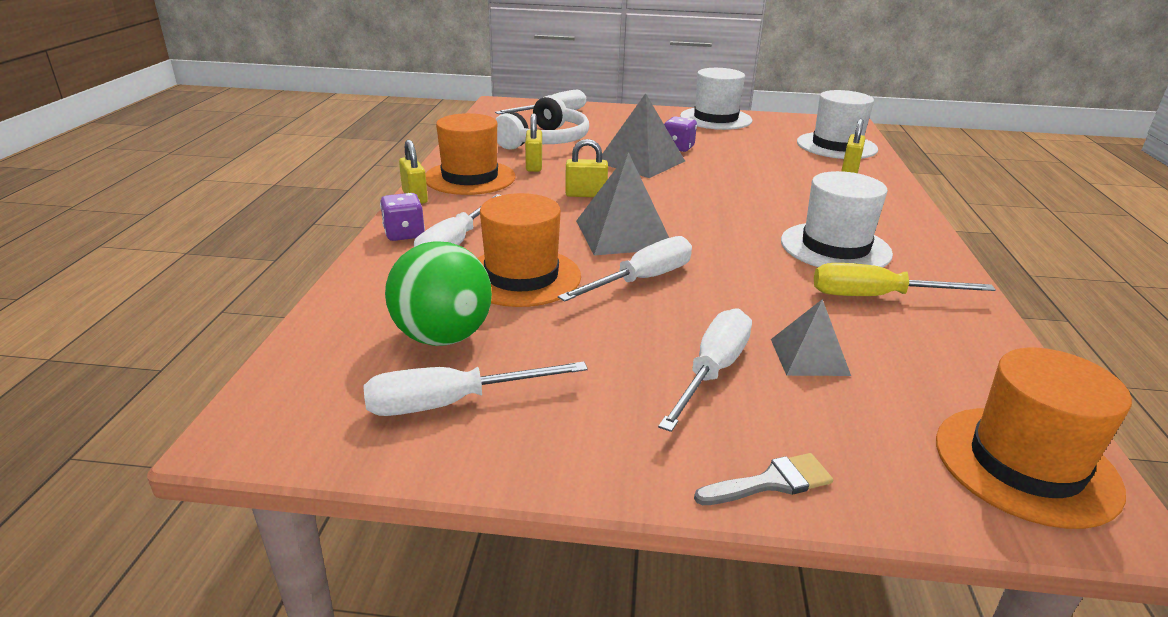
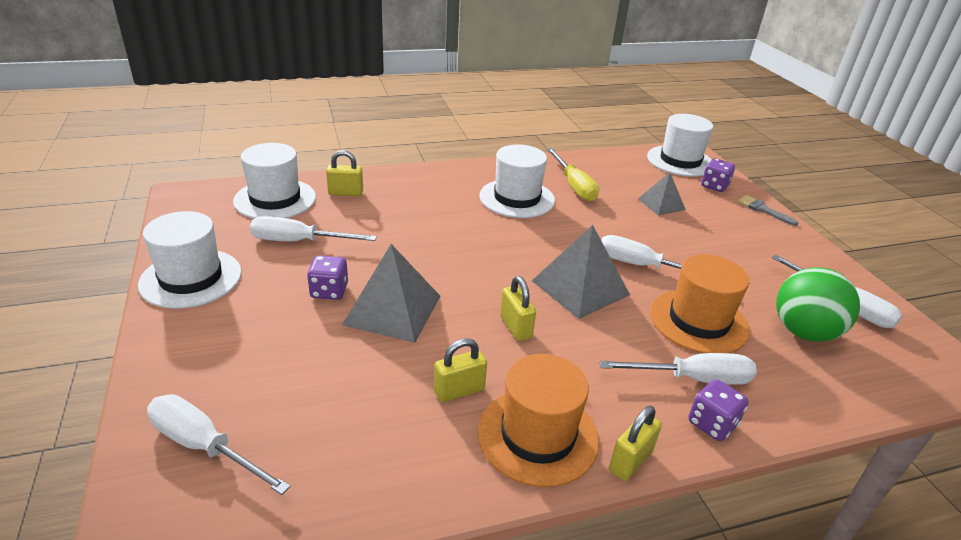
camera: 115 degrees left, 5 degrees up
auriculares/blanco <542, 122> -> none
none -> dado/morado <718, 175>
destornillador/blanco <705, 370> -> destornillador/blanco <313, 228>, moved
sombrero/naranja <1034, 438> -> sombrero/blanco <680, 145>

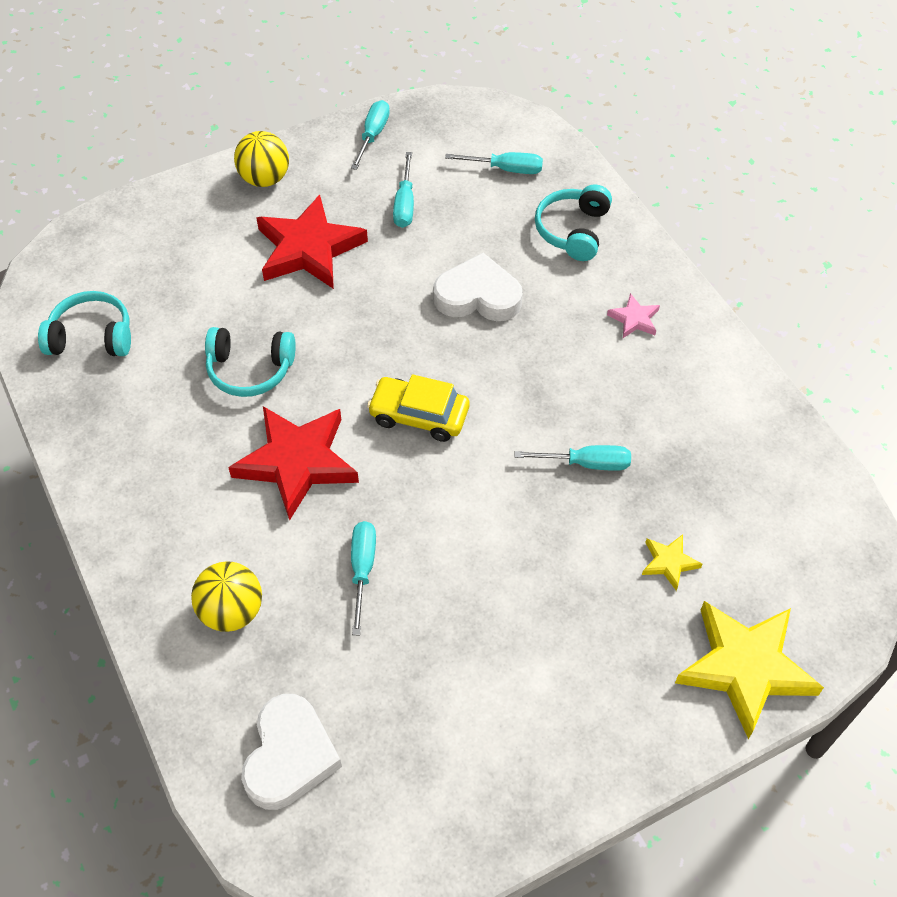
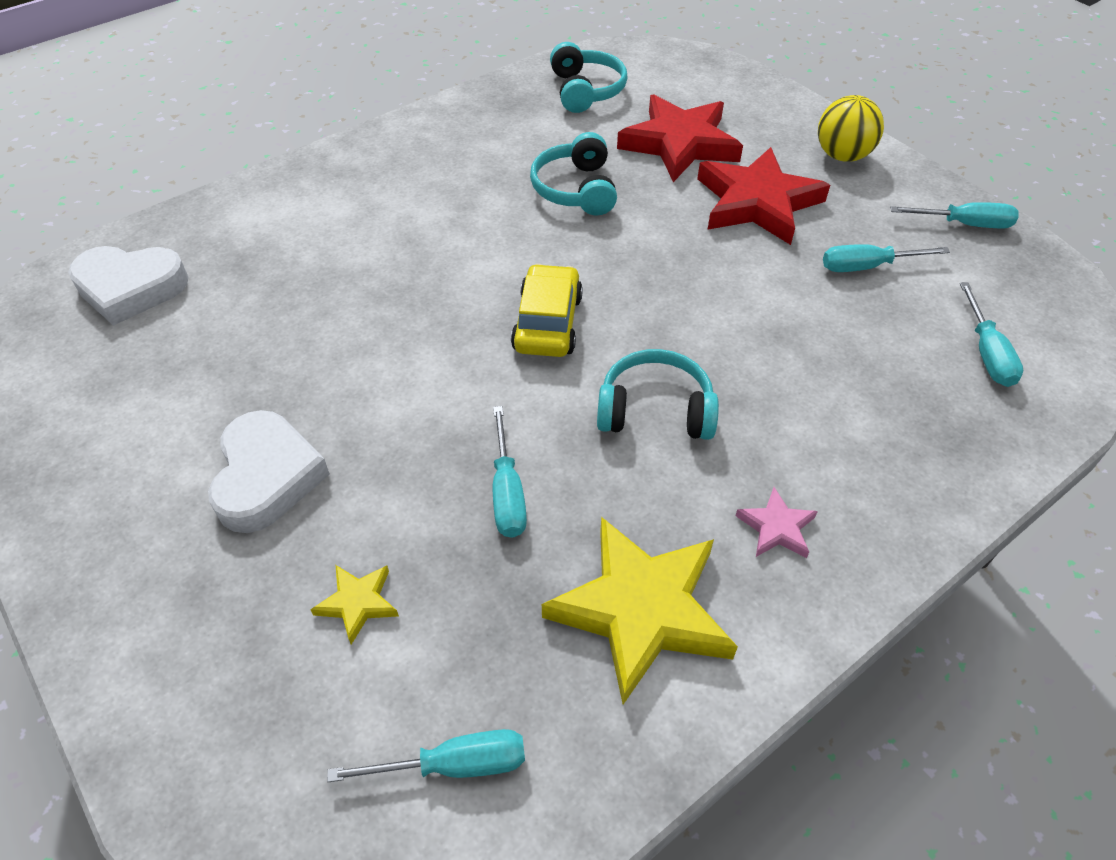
camera: 80 degrees right, 5 degrees down
pelota/amarillo <226, 596> -> none
estrella/rojo <293, 463> -> estrella/rojo <680, 138>, moved
destornillador/turquesa <363, 578> -> destornillador/turquesa <426, 755>, moved
corazón/blanco <478, 287> -> corazón/blanco <269, 471>, moved
auriculares/turquesa <573, 222> -> auriculares/turquesa <658, 394>, moved
estrella/amarillo <749, 670> -> estrella/amarillo <640, 610>, moved

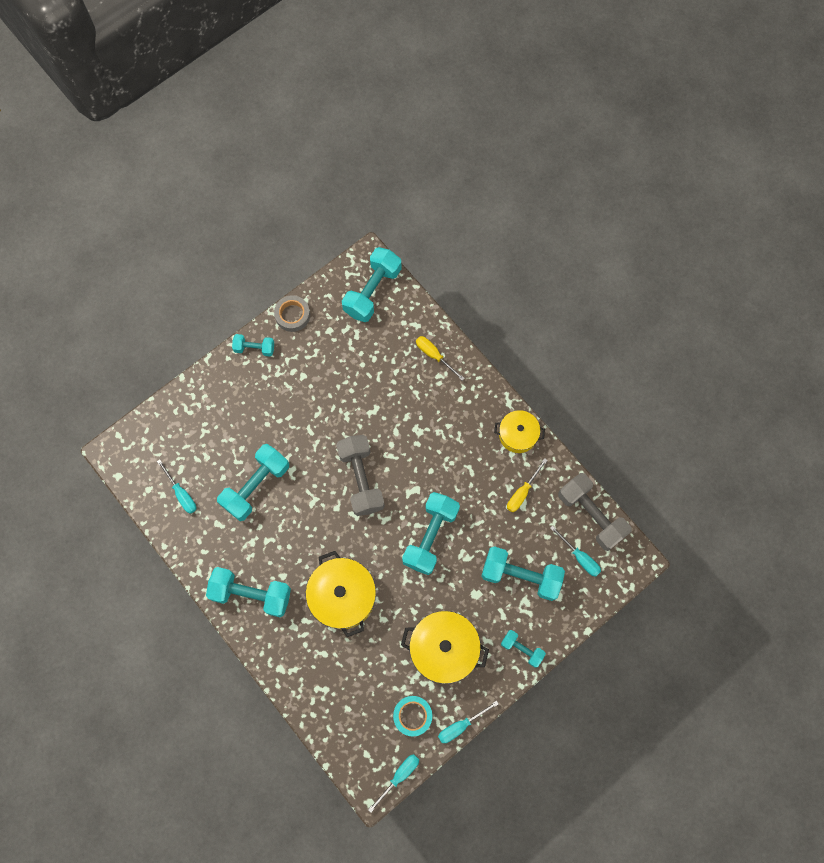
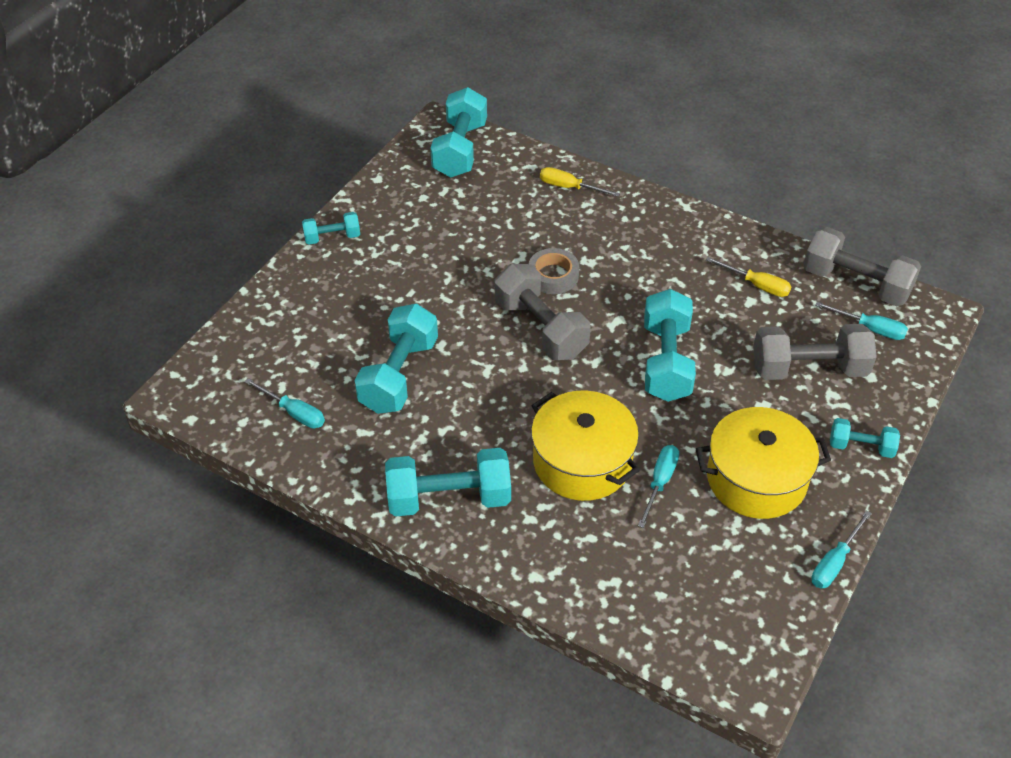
camera: 20 degrees left, 25 degrees down
cinta adhesiva/turquesa <412, 716> -> none
olla/amarillo <519, 431> -> none
cinta adhesiva/gris <292, 313> -> cinta adhesiva/gris <554, 271>, moved
destornillador/turquesa <393, 783> -> destornillador/turquesa <658, 486>, moved
mancuerna/turquesa <523, 573> -> mancuerna/gris <815, 352>
destornillador/amarillo <527, 485> -> destornillador/amarillo <749, 277>, 75 degrees counterclockwise

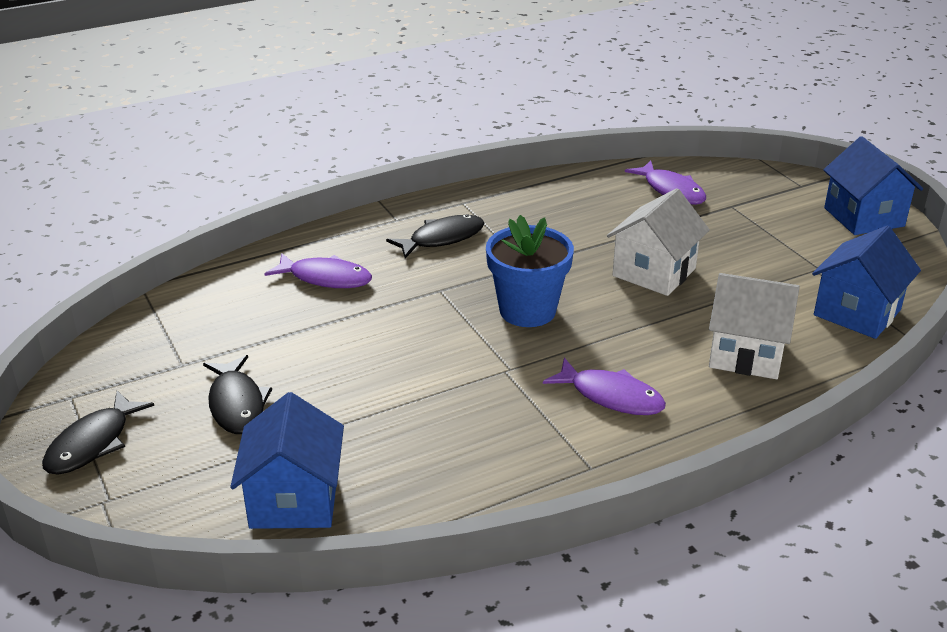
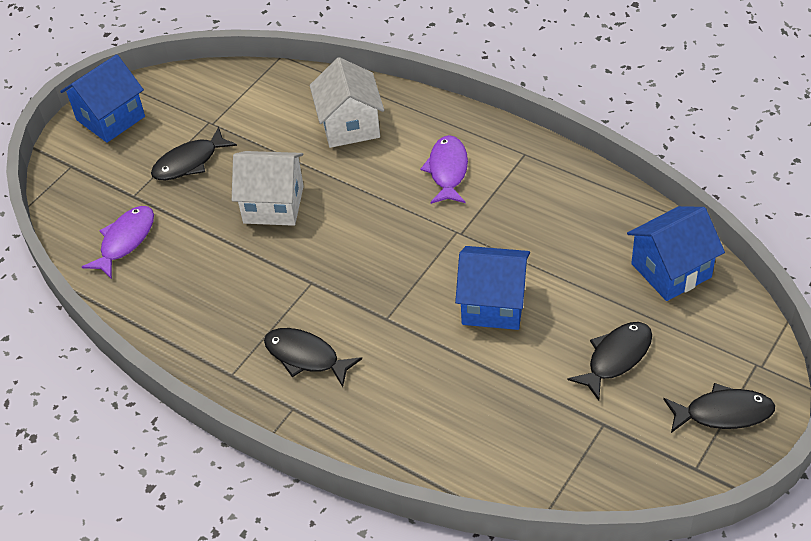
camera: 115 degrees left, 15 degrees up
pez/morado <318, 270> -> none
maceta/azul <530, 271> -> none
none -> pez/negro <194, 154>
casa/azul <866, 282> -> casa/azul <492, 288>, moved

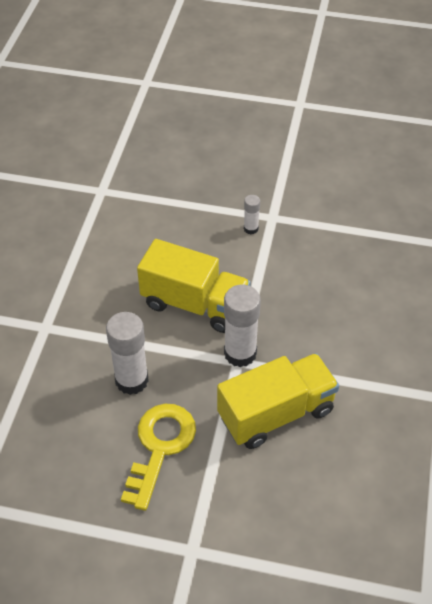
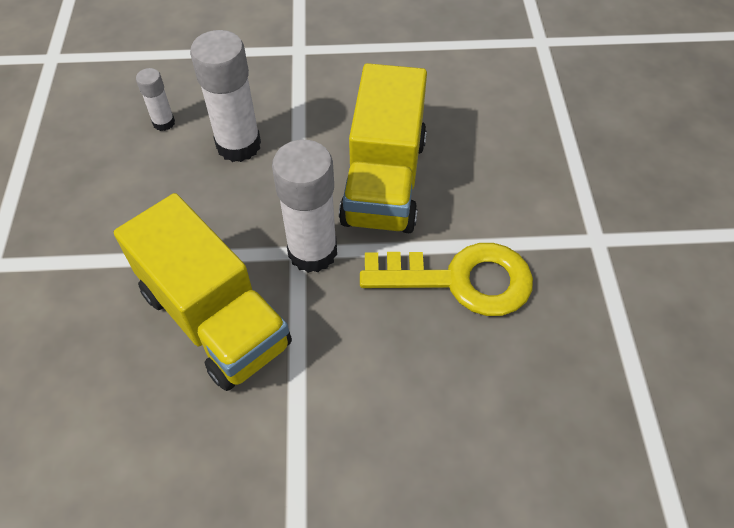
camera: 75 degrees right, 5 degrees up
llave/amarillo <158, 457> -> llave/amarillo <446, 279>, moved
barra de pegamento/blanco <252, 214> -> barra de pegamento/blanco <155, 99>, moved

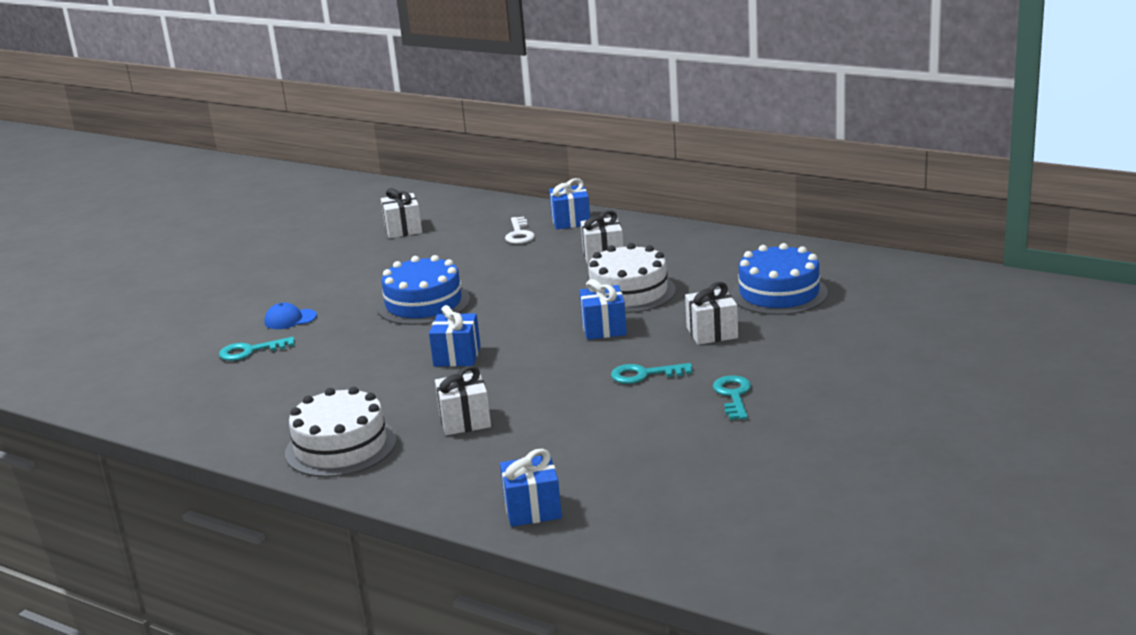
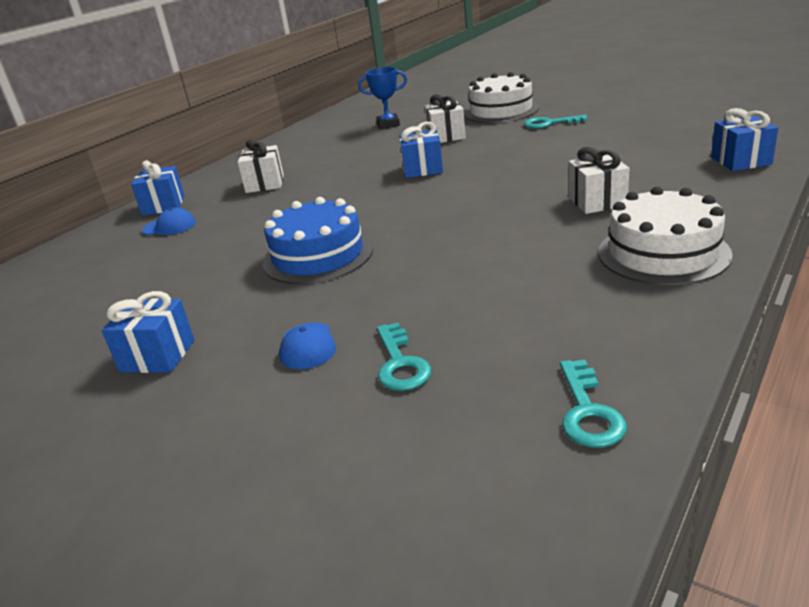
camera: 85 degrees left, 5 degrees up
regalo/blanco <401, 213> -> none
regalo/azul <455, 335> -> regalo/azul <148, 332>, moved
tarta/blanco <630, 278> -> tarta/blanco <501, 97>, moved
llave/turquesa <651, 373> -> llave/turquesa <593, 404>, moved
llave/blanco <520, 230> -> gorra/azul <169, 221>
tarta/azul <779, 279> -> trofeo/azul <382, 98>

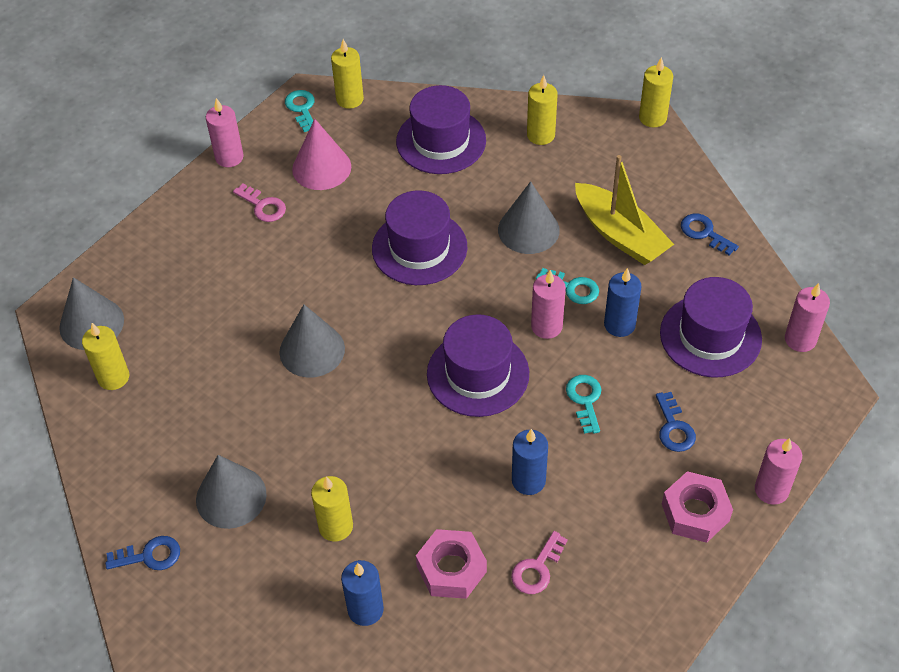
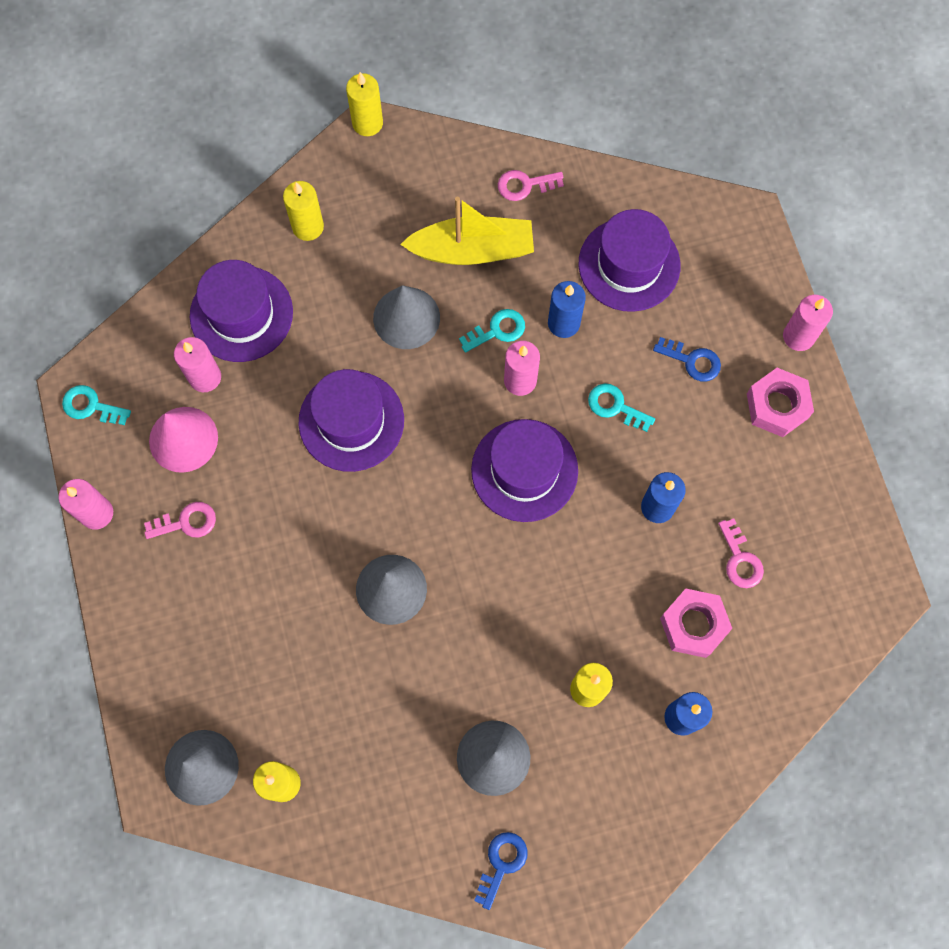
camera: 55 degrees left, 20 degrees up
vela/amarillo <347, 74> -> none
vela/rosa <807, 317> -> vela/rosa <197, 364>, moved
llave/azul <710, 234> -> llave/rosa <531, 185>

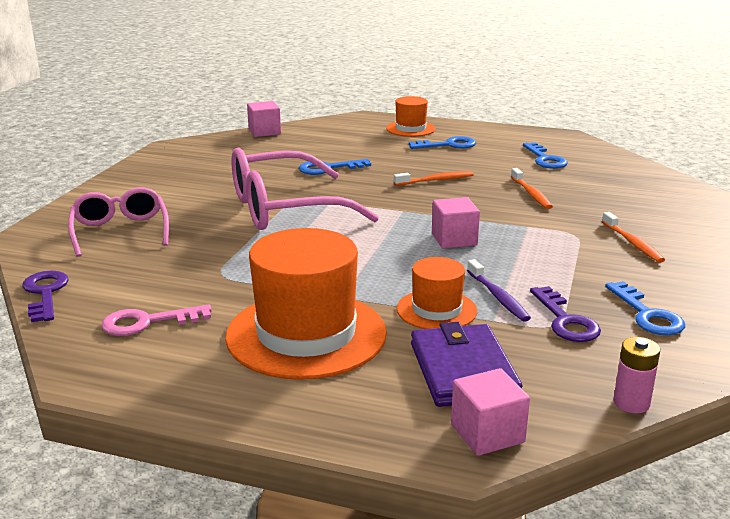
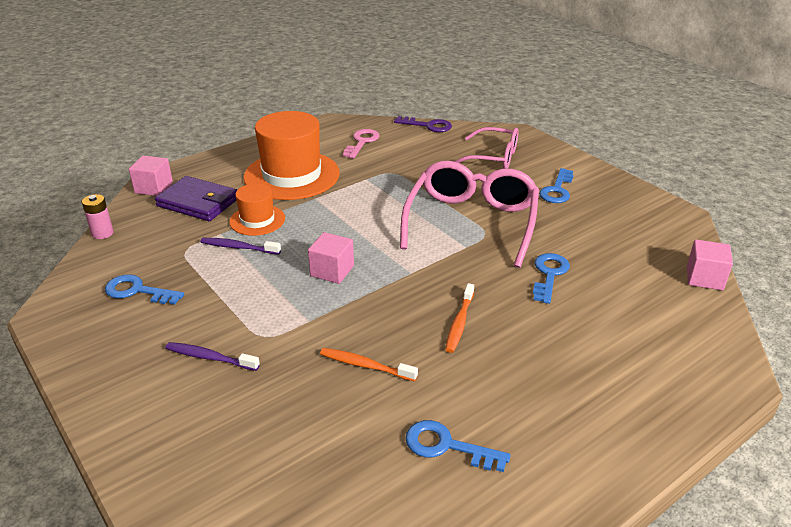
camera: 125 degrees right, 10 degrees up
sombrero/naranja <411, 116> -> none
llave/morado <565, 314> -> none
llave/azul <442, 142> -> llave/azul <556, 185>, moved
cepillo de dientes/naranja <633, 237> -> cepillo de dientes/morado <212, 356>

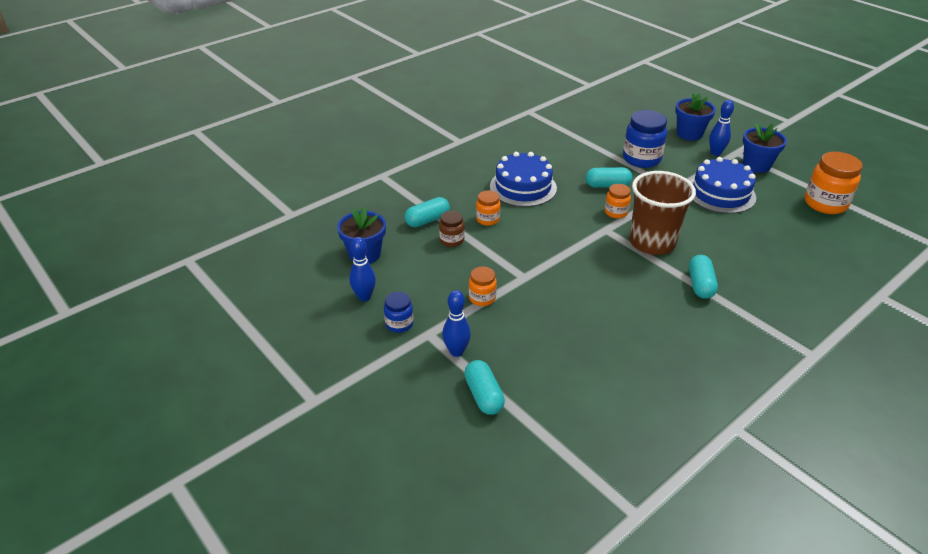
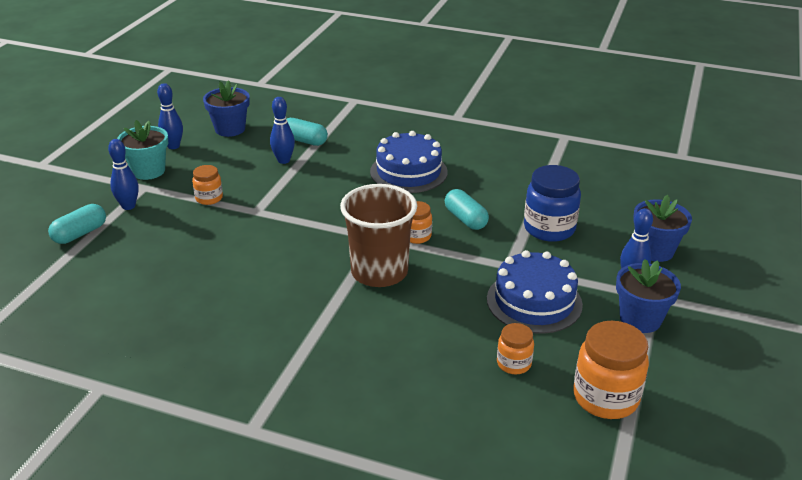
camera: 60 degrees right, 5 degrees down
cápsula/turquesa <703, 277> -> none
tarro/naranja <488, 208> -> tarro/naranja <515, 348>, moved
tarro/azul <398, 312> -> maceta/turquesa <142, 150>
tarro/marrón <452, 229> -> bolo/azul <282, 130>

